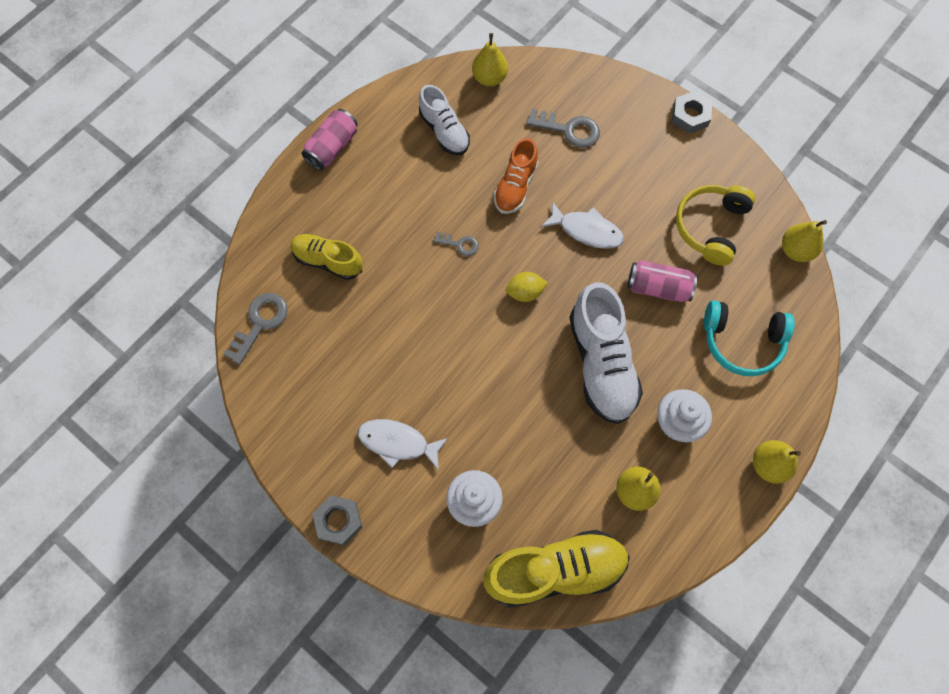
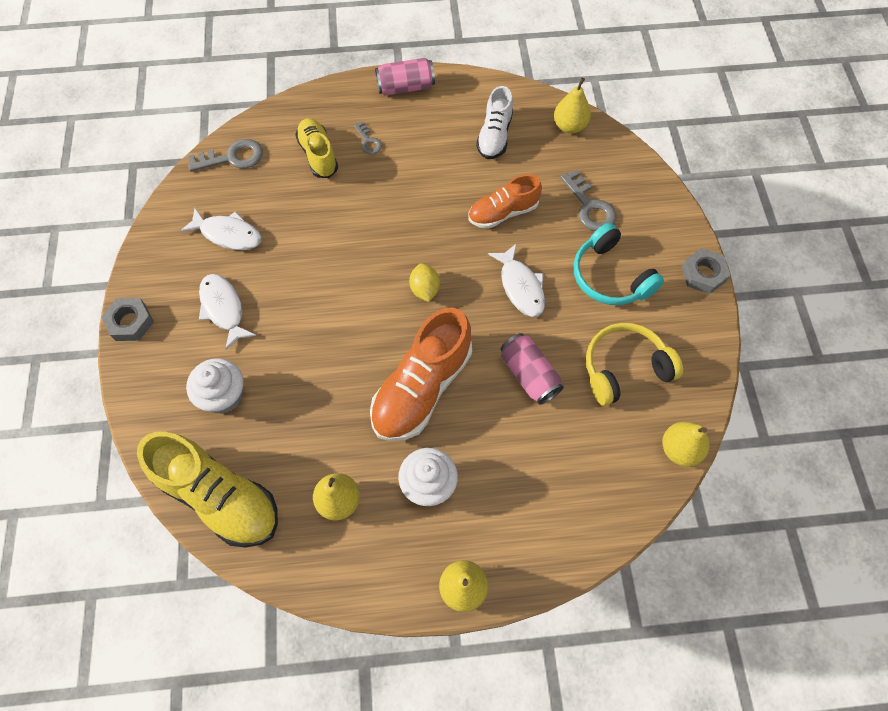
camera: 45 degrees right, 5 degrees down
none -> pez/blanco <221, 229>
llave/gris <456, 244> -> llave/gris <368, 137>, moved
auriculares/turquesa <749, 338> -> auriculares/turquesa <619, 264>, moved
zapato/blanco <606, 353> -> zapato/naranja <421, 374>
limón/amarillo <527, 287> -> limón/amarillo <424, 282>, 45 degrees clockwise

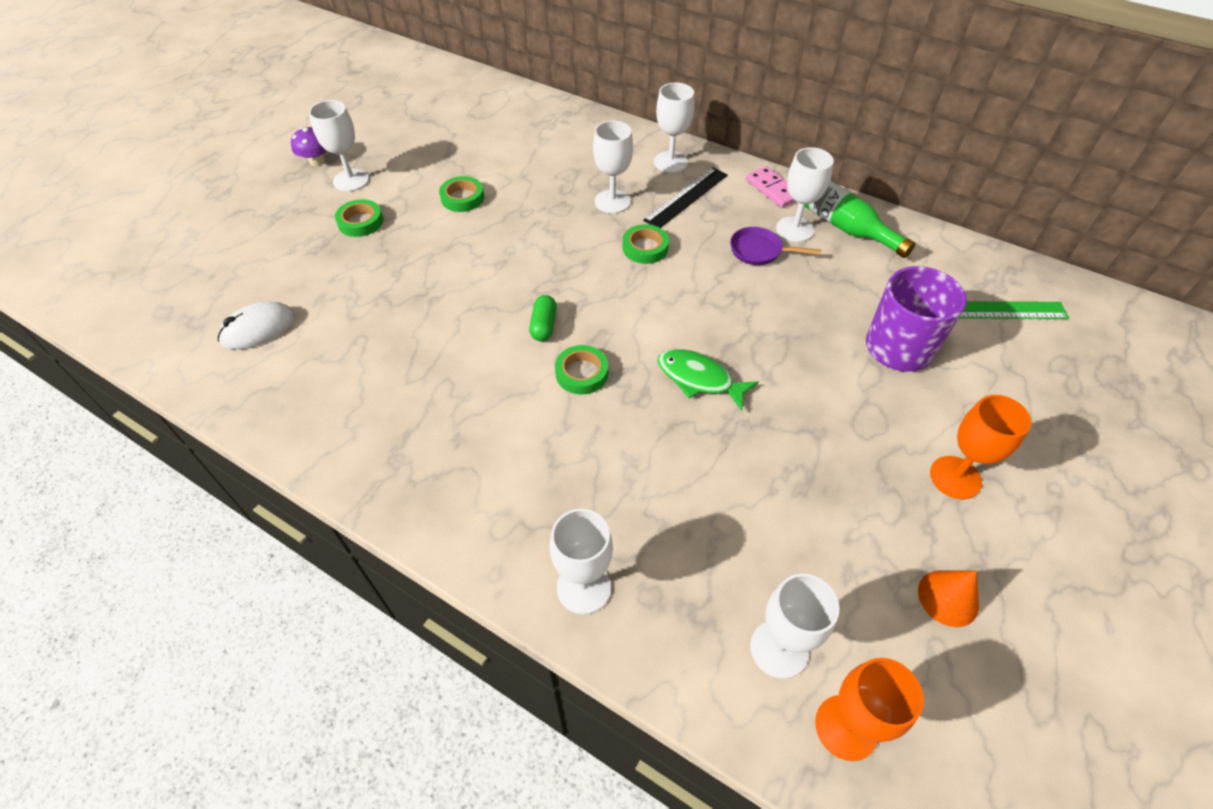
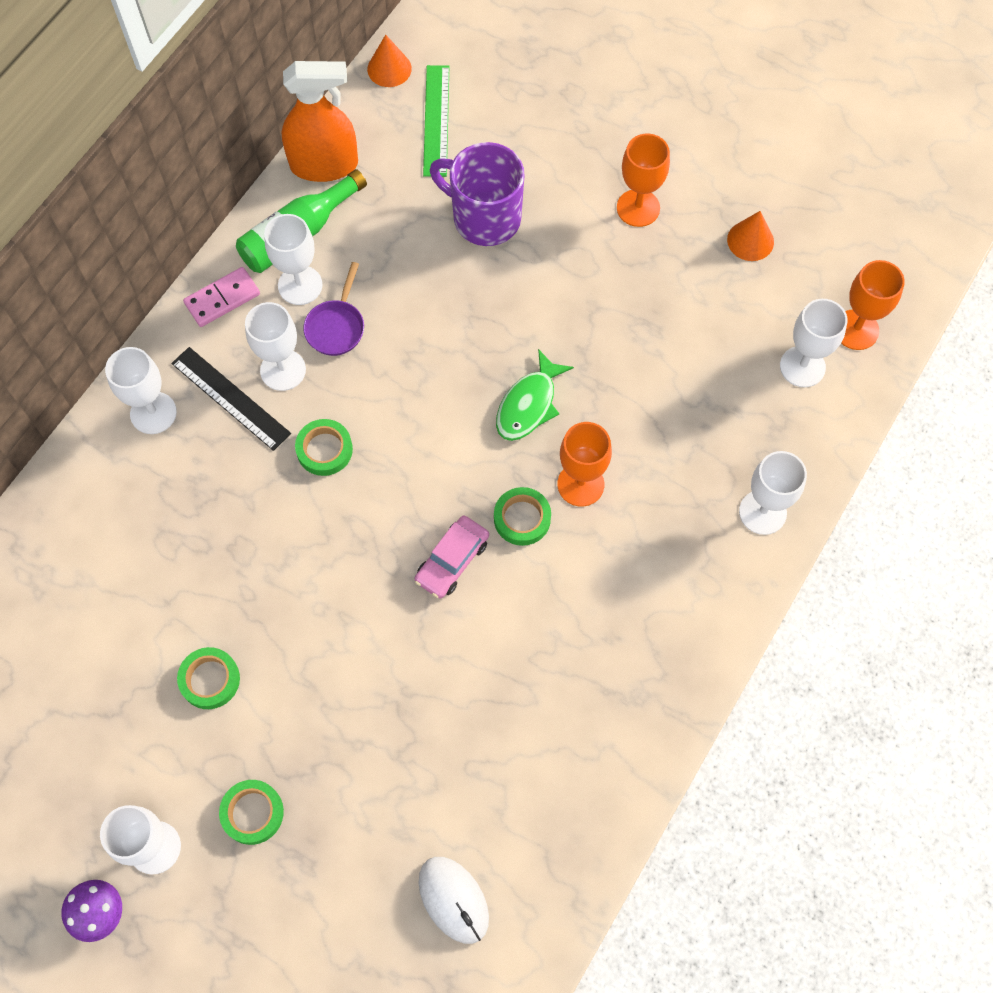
camera: 90 degrees left, 15 degrees up
none -> pulverizador/naranja <320, 121>
none -> cono/naranja <389, 61>
none -> copa/naranja <584, 464>
copa/blanco <613, 167> -> copa/blanco <275, 346>, moved
cápsula/verde <543, 318> -> coche/rosa <452, 557>

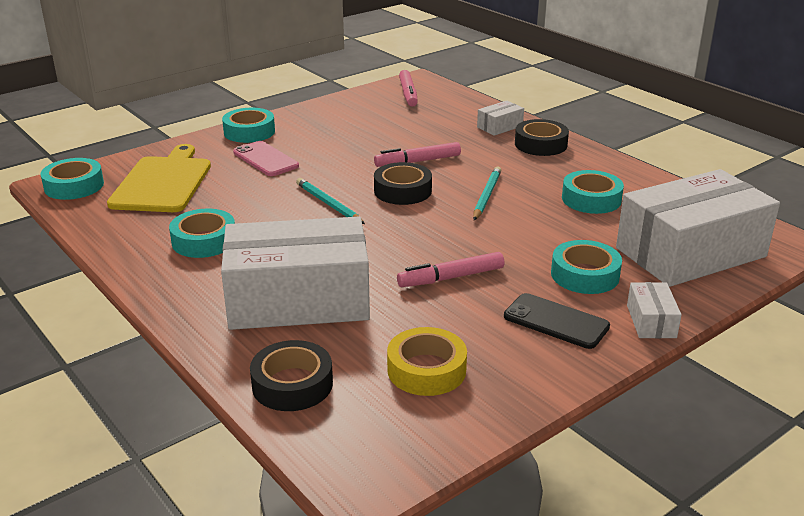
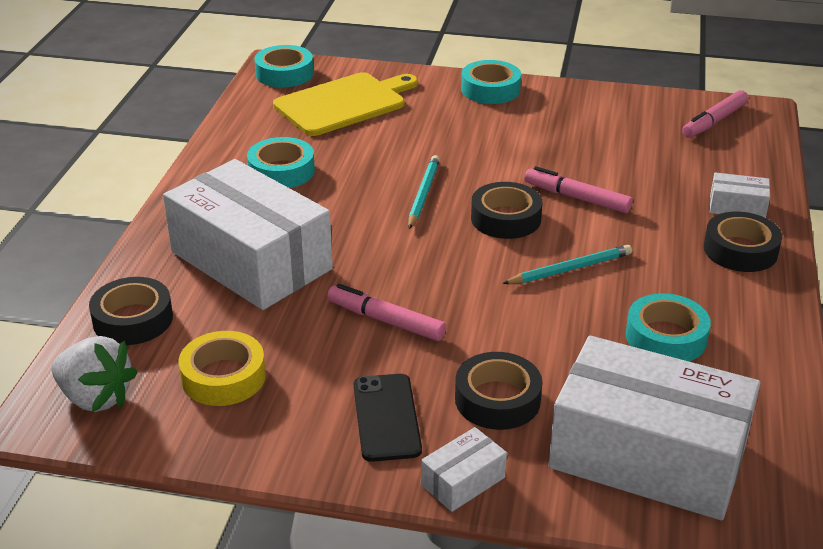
camera: 50 degrees right, 5 degrees up
móvil/rosa <266, 158> -> none
none -> fresa/blanco <94, 374>
cinta adhesiva/turquesa <586, 267> -> cinta adhesiva/negro <498, 391>

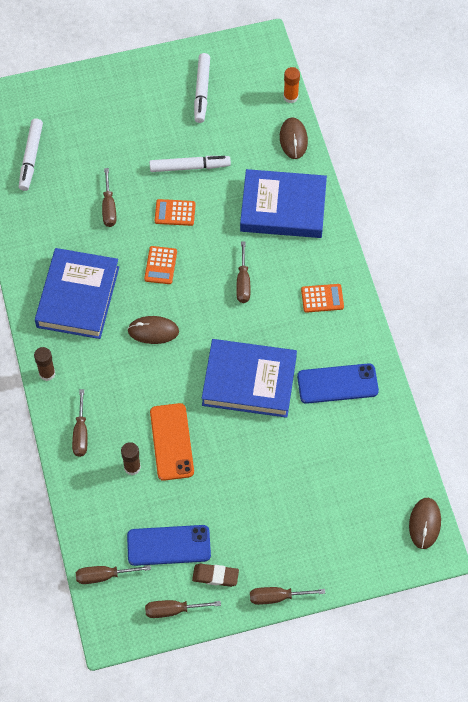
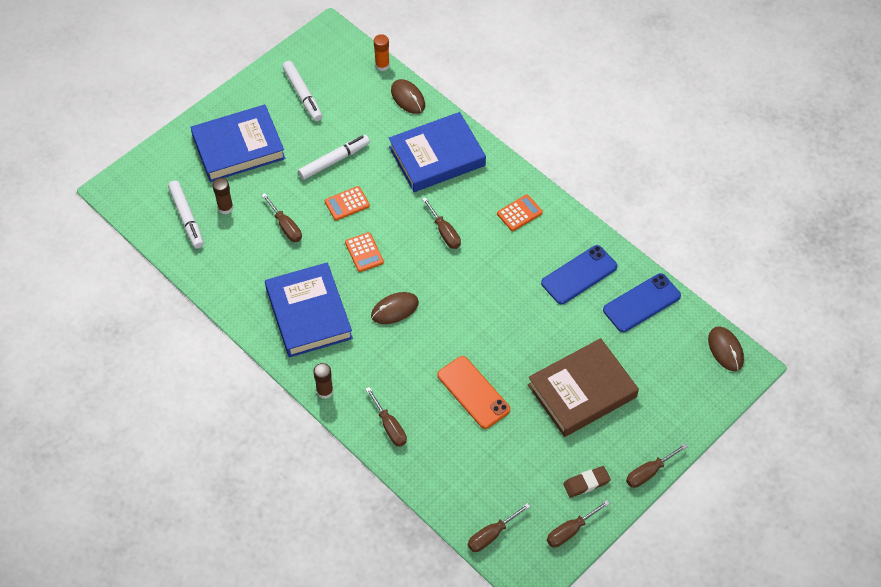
camera: 30 degrees left, 5 degrees down
none -> libro/marrón <583, 387>
barra de pegamento/marrón <131, 458> -> barra de pegamento/marrón <223, 196>, moved
móvil/azul <169, 545> -> móvil/azul <642, 302>, moved
libro/azul <249, 378> -> libro/azul <238, 143>, moved

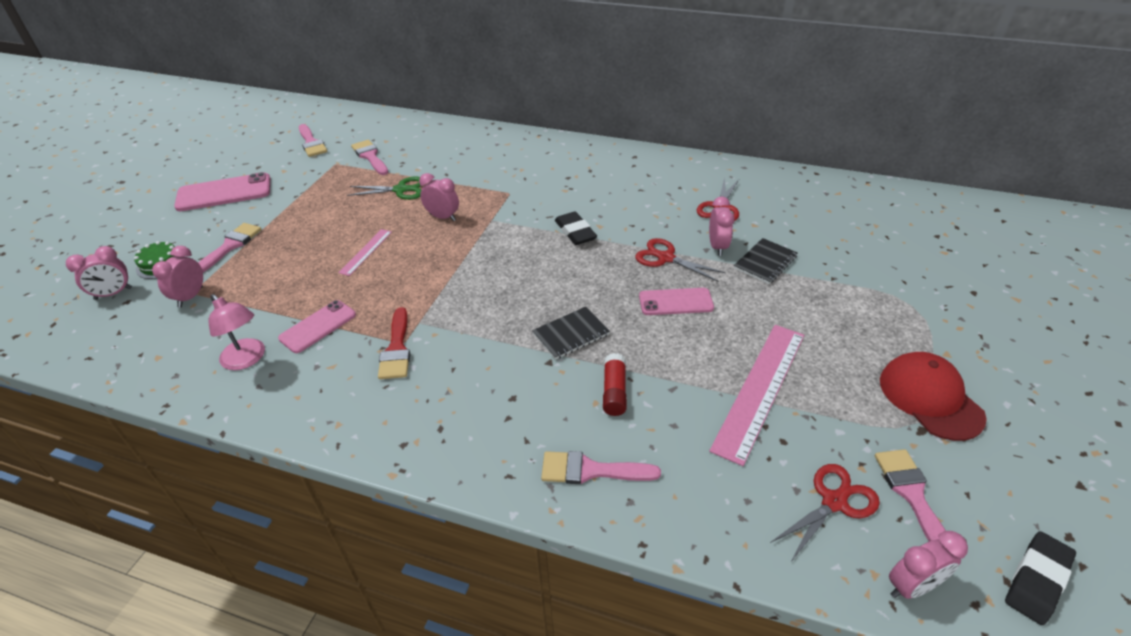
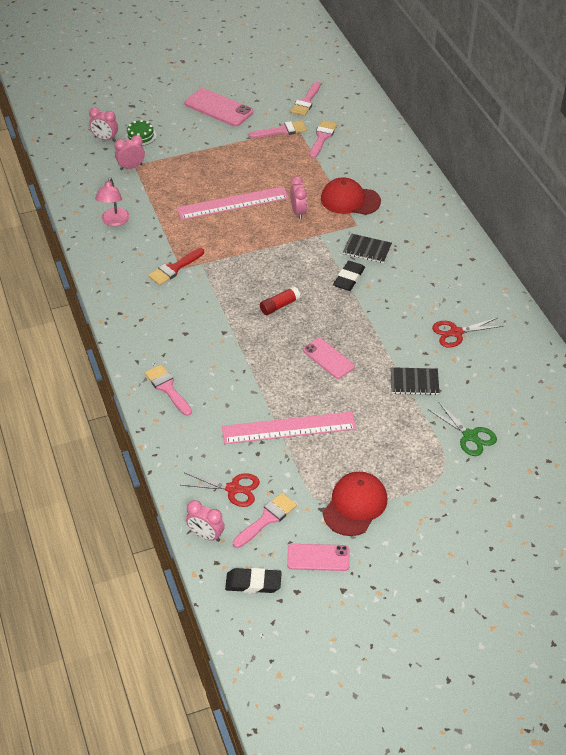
camera: 50 degrees right, 5 degrees up
tijeras/rojo <680, 260> -> none
despertador/rosa <721, 226> -> none
none -> gorra/rojo <351, 196>
pincel/rosa <230, 248> -> pincel/rosa <278, 129>, moved
móvil/rosa <317, 326> -> móvil/rosa <318, 557>, moved
tijeras/verde <384, 188> -> tijeras/verde <462, 429>, moved
cuaderno/negro <571, 333> -> cuaderno/negro <367, 248>, moved
barra de pegamento/rojo <615, 384> -> barra de pegamento/rojo <280, 300>, moved
regla/rosa <365, 252> -> regla/rosa <233, 203>, x1.99

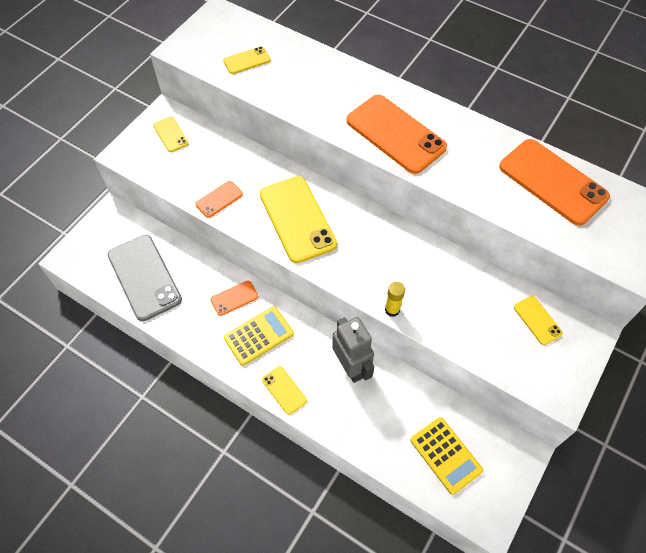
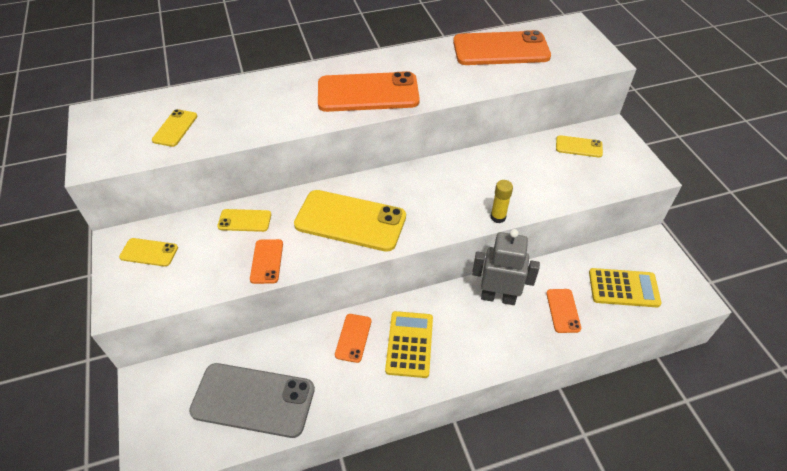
camera: 50 degrees left, 10 degrees down
none -> móvil/naranja <563, 311>
móvil/amarillo <284, 390> -> móvil/amarillo <244, 220>, moved

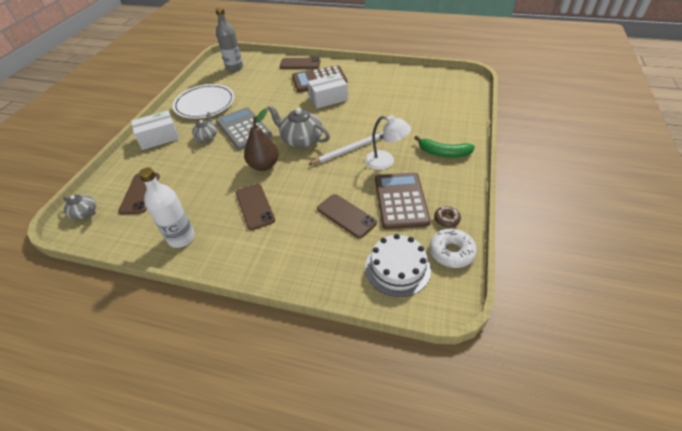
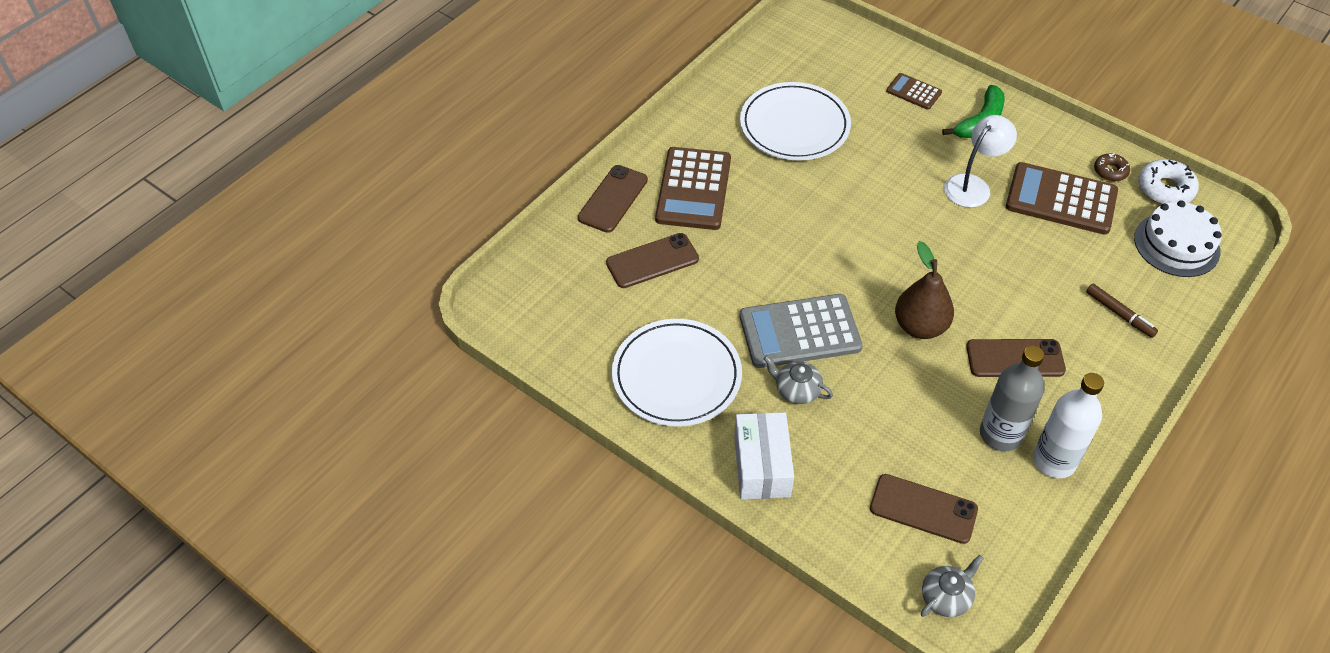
camera: 70 degrees left, 5 degrees up
tetera/gris <298, 126> -> none
caja/blanco <328, 91> -> none
lápiz/blanco <345, 148> -> none
none -> plato/blanco <795, 121>
none -> calculadora/marrón <914, 91>
none -> rotulador/marrón <1122, 311>
botella/gris <229, 39> -> botella/gris <1012, 398>, moved
móvil/marrón <347, 216> -> móvil/marrón <652, 260>, moved

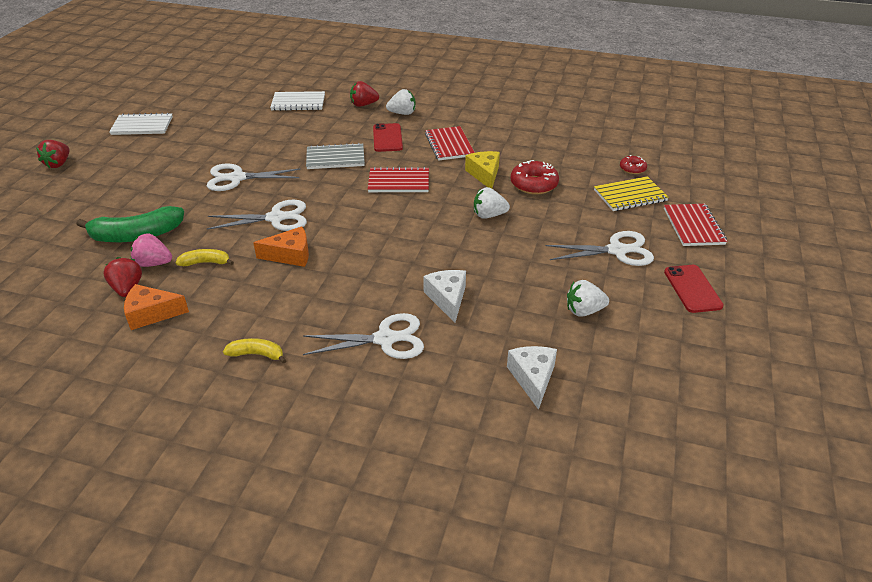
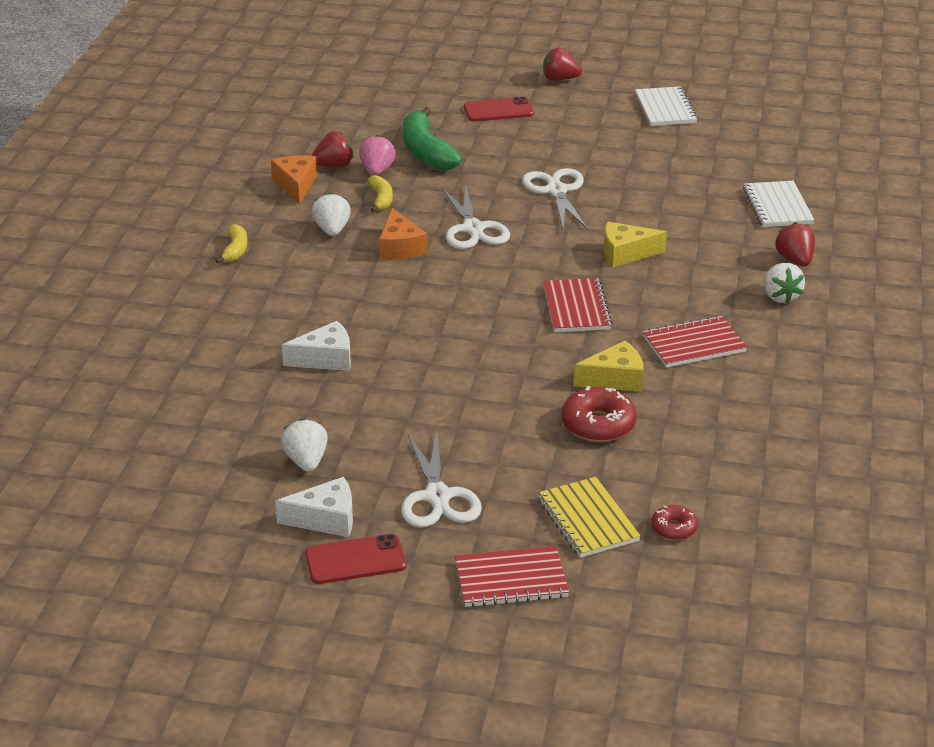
camera: 85 degrees right, 5 degrees down
tijeras/blanco <363, 336> -> none
móvil/rojo <388, 137> -> móvil/rojo <499, 109>, moved
fresa/blanco <492, 203> -> fresa/blanco <331, 214>, moved
queso/blanco <532, 378> -> queso/blanco <314, 507>, moved
cuaderno/gris <335, 156> -> queso/amarillo <635, 244>

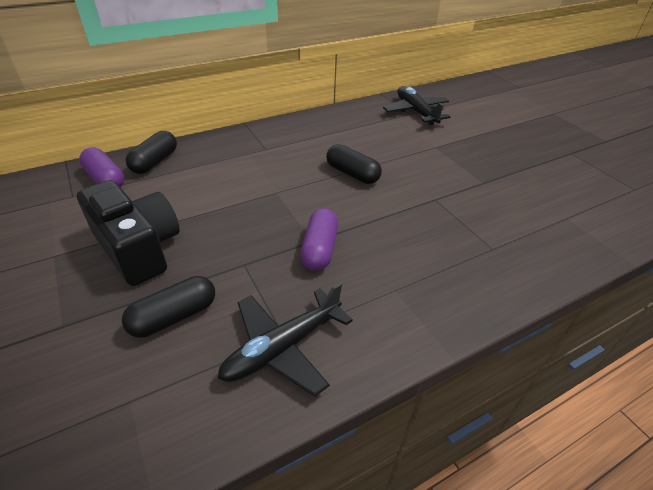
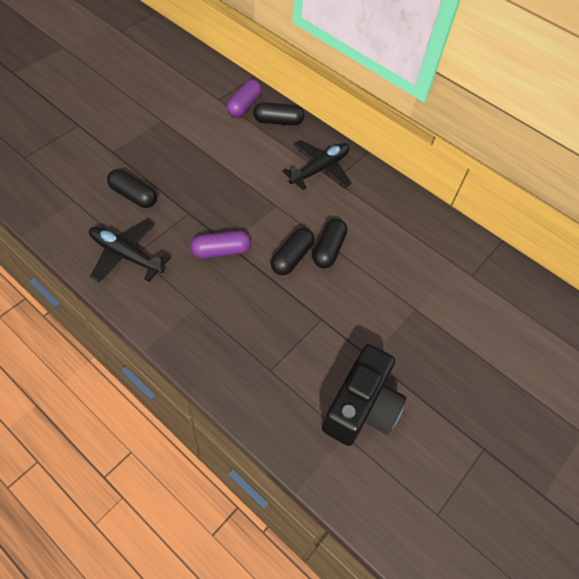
camera: 65 degrees right, 15 degrees up
none -> cápsula/negro <293, 251>
cámara/negro <128, 233> -> cámara/negro <364, 395>, moved
avión/negro <416, 105> -> avión/negro <317, 165>, moved

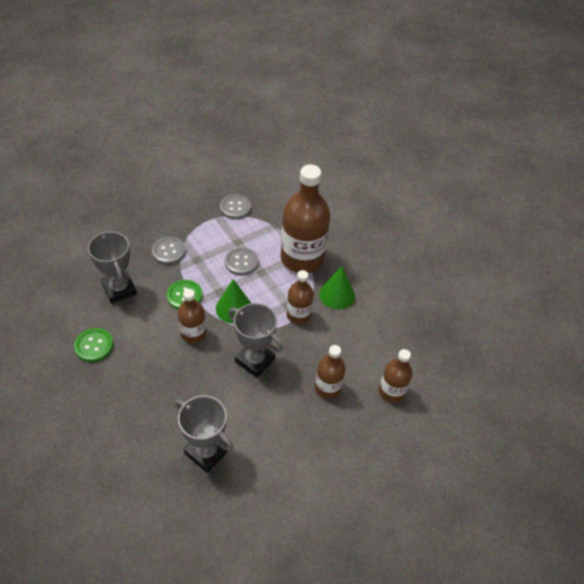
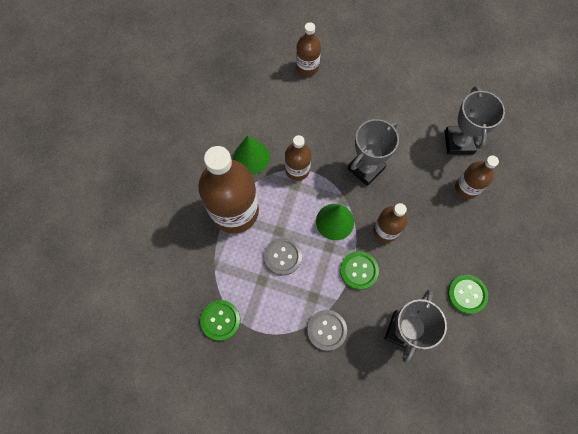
camera: 125 degrees left, 20 degrees up
botella/marrón <330, 372> -> botella/marrón <477, 177>, moved
botón/gris <235, 206> -> botón/verde <220, 320>
trofeo/gris <255, 340> -> trofeo/gris <373, 152>, 45 degrees clockwise

